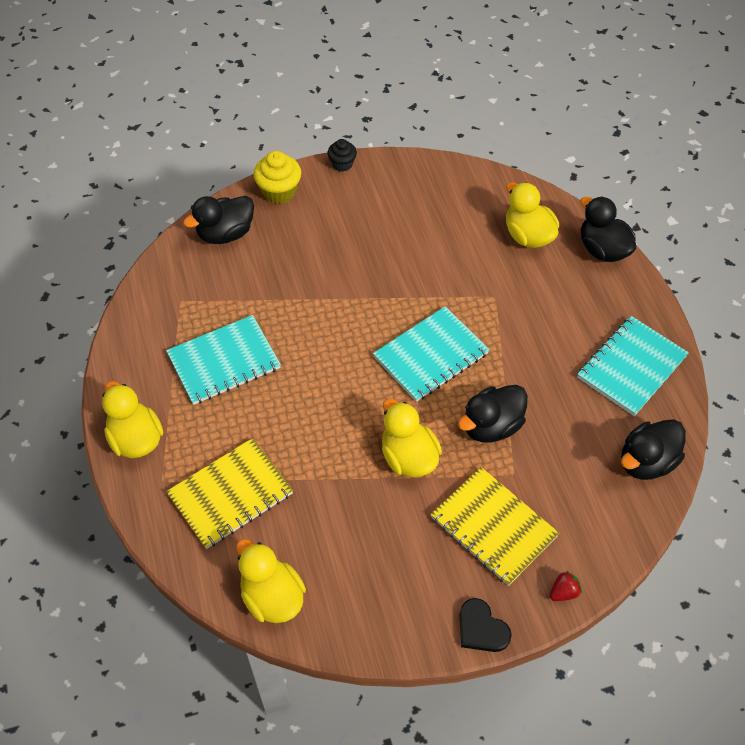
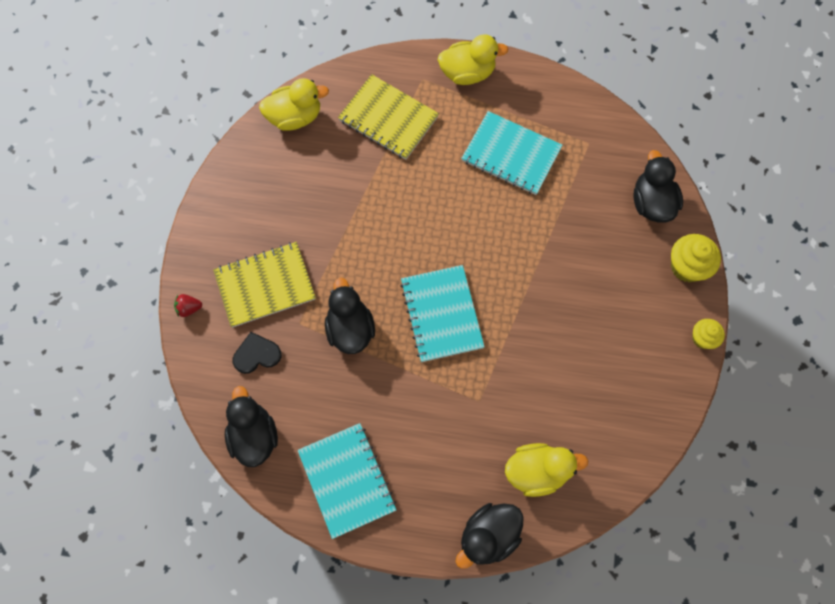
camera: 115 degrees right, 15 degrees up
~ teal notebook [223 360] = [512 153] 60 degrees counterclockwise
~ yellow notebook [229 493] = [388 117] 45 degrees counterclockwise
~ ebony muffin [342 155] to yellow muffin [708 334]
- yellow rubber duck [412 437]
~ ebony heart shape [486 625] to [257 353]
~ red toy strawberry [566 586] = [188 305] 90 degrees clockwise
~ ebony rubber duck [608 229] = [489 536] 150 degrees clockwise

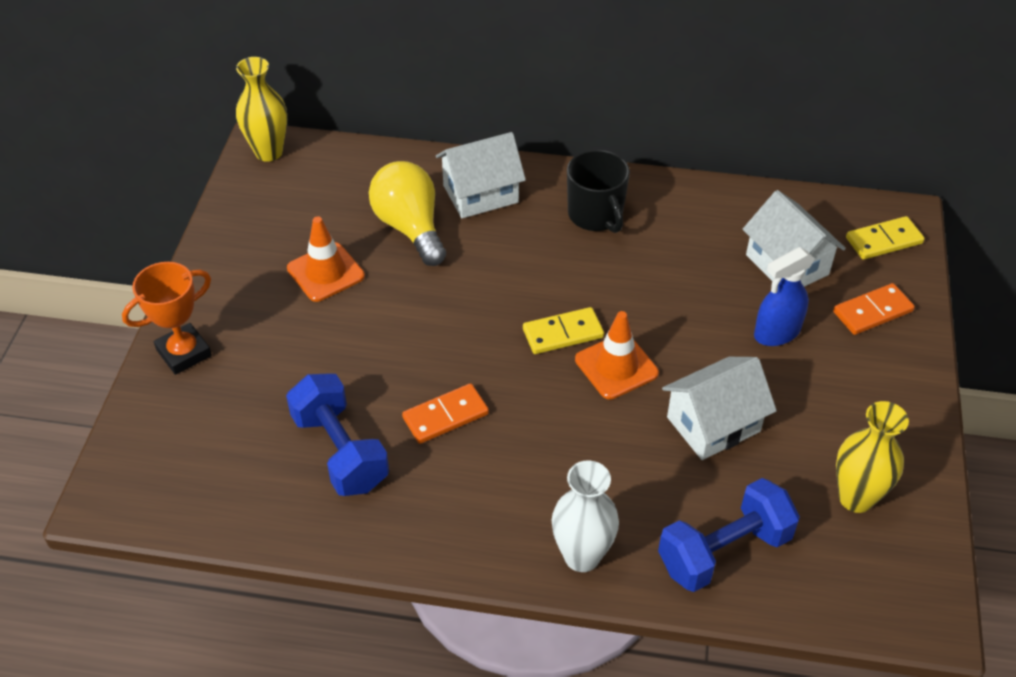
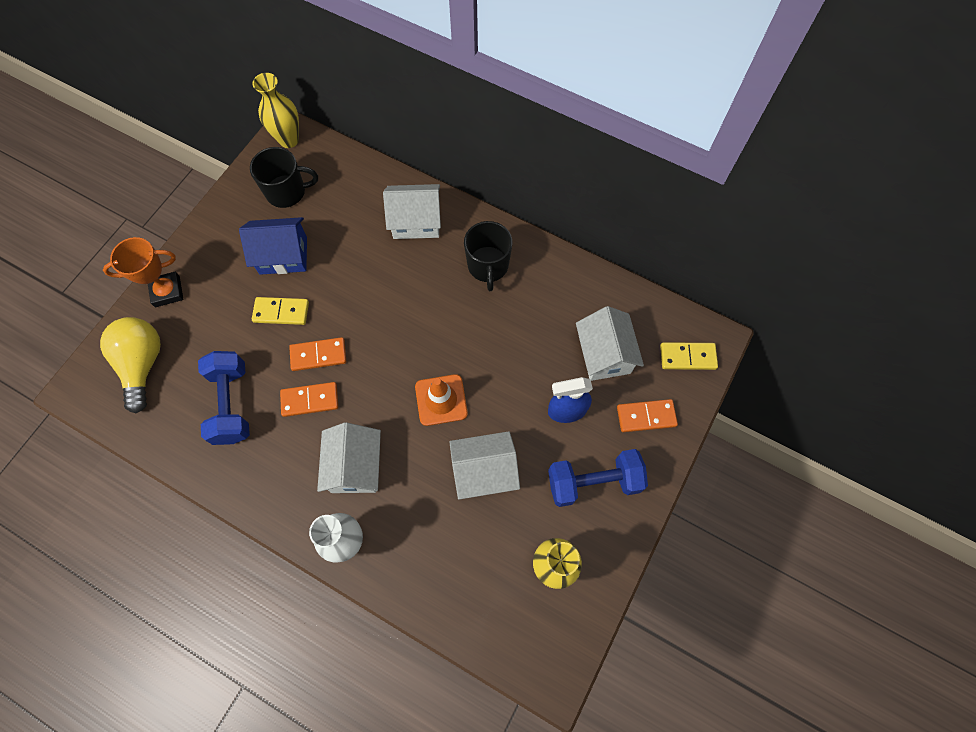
camera: 20 degrees right, 20 degrees up
~ orange road cone [326 259] to royal blue house [273 246]
~ yellow bulb [407 213] to [130 365]
~ yellow domino [563 330] to [280 311]
~ royal blue free weight [729 535] to [598 478]
+ ebony mug [284 177]
+ orange domino [317 354]
+ pure white house [349 458]

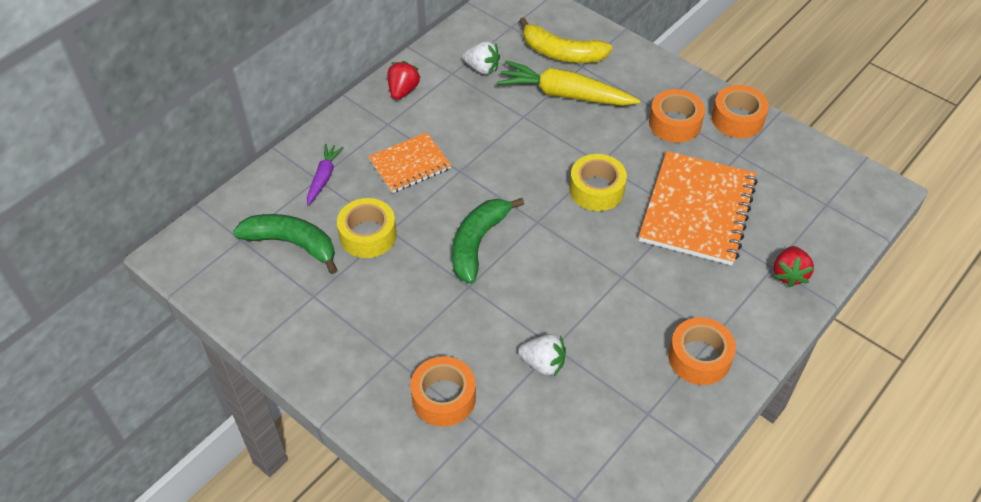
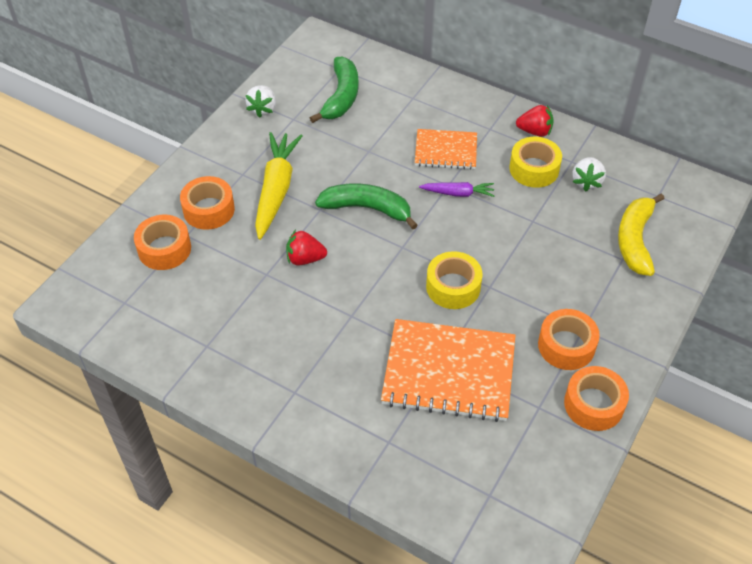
camera: 80 degrees right, 0 degrees up
~ violet carrot [325 174] to [456 189]
~ yellow tape [367 228] to [535 162]
~ orange notebook [409 162] = [446 149] 45 degrees counterclockwise
~ yellow carrot [569 83] to [278 186]
~ pure white toy strawberry [542 355] to [260 101]
~ orange tape [702 351] to [162 242]
~ red toy strawberry [794 266] to [306 248]

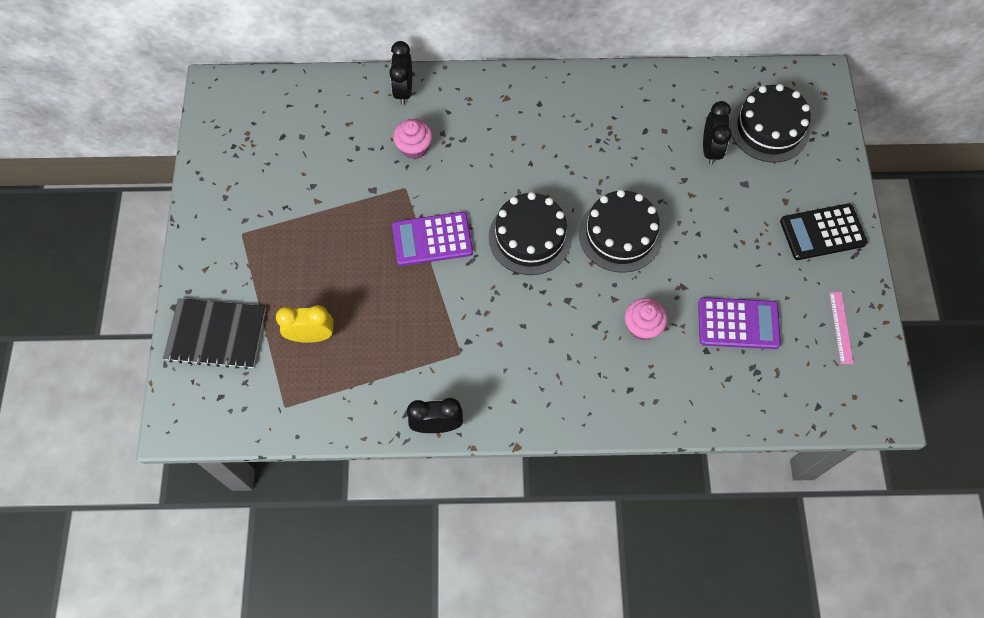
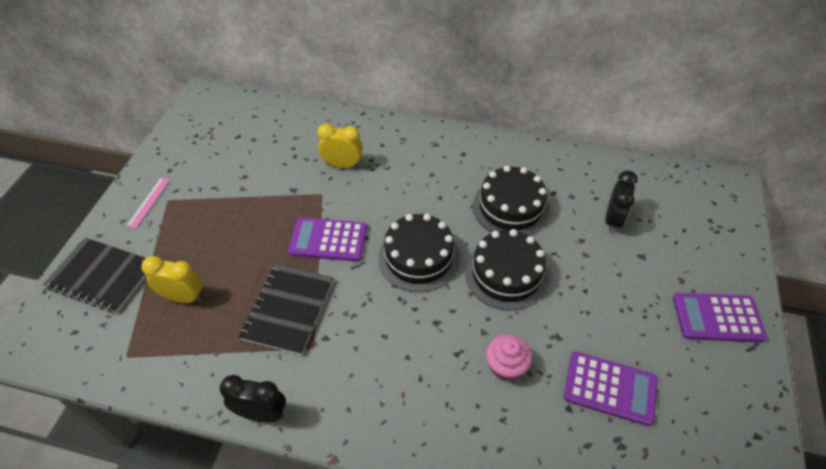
camera: 15 degrees right, 15 degrees down
- ebony clock [400 73]
~ rose-pink muffin [413 139] to yellow clock [340 145]
~ ebony cake [770 123] to [511 201]
~ ebony calculator [824 231] to violet calculator [720 318]
~ rose-pink measuring stick [841 328] to [148 203]
+ ebony notebook [286 309]

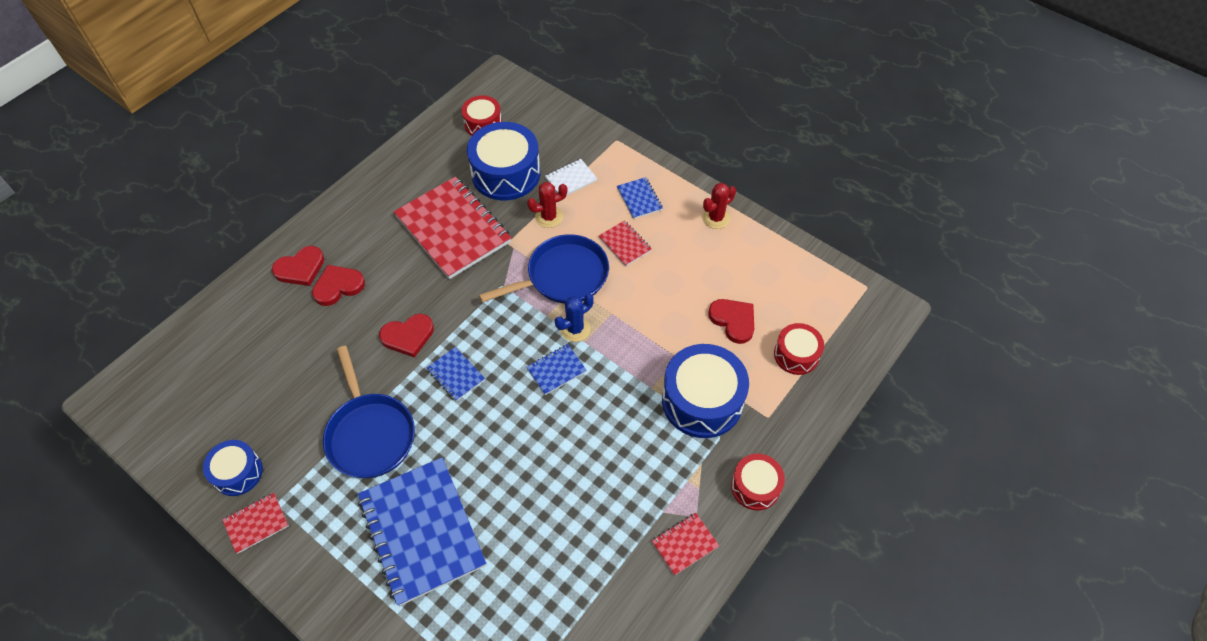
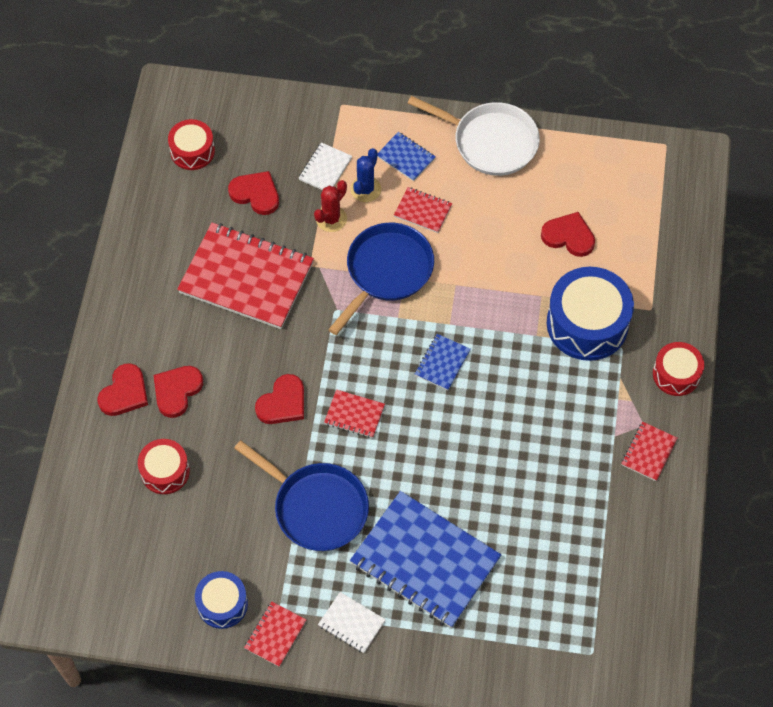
camera: 30 degrees left, 5 degrees up
~ royal blue notebook [456 374] to red notebook [354 413]
~ royal blue drum [503 161] to red heart shape [253 193]
~ royal blue prickly plant [574 318] to [365 175]
~ red prickly plant [719 206] to pure white pan [474 136]
~ red drum [799 349] to [164 466]
+ pure white notebook [352 622]

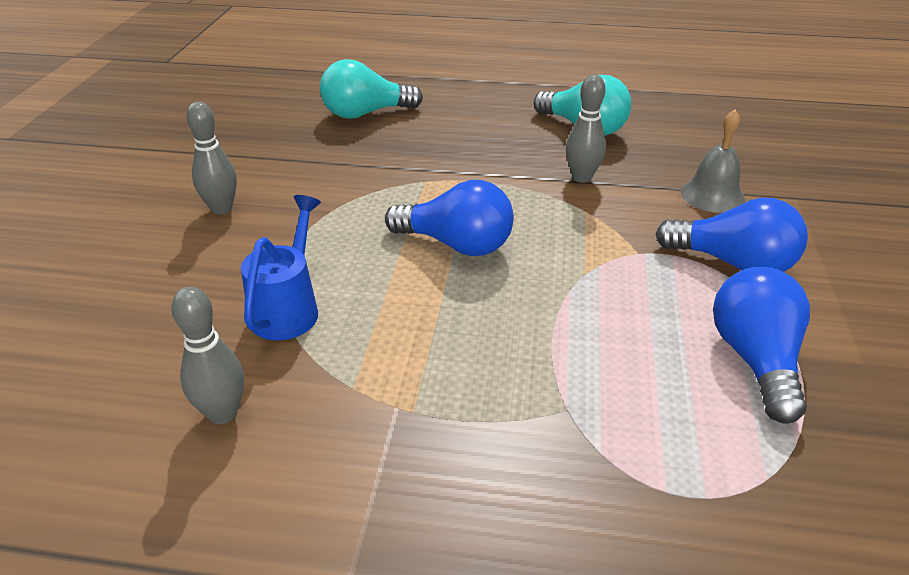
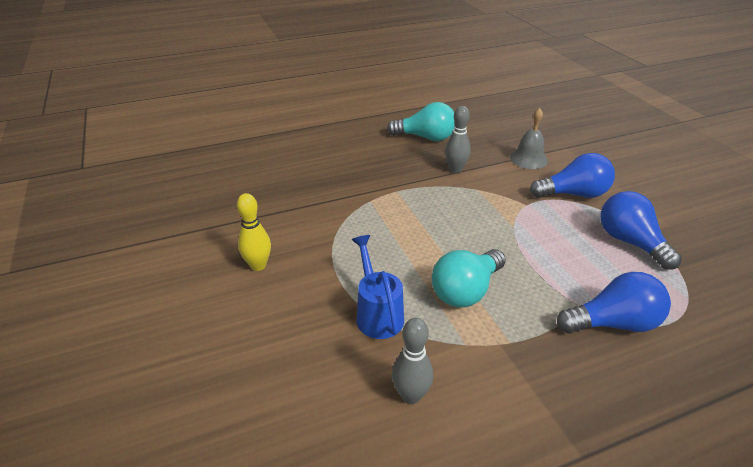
camera: 30 degrees left, 0 degrees up
~ grey bowling pin [211 158] to yellow bowling pin [254 232]
~ teal bulb [371 89] to [469 278]
~ royal blue bulb [449 218] to [614 303]

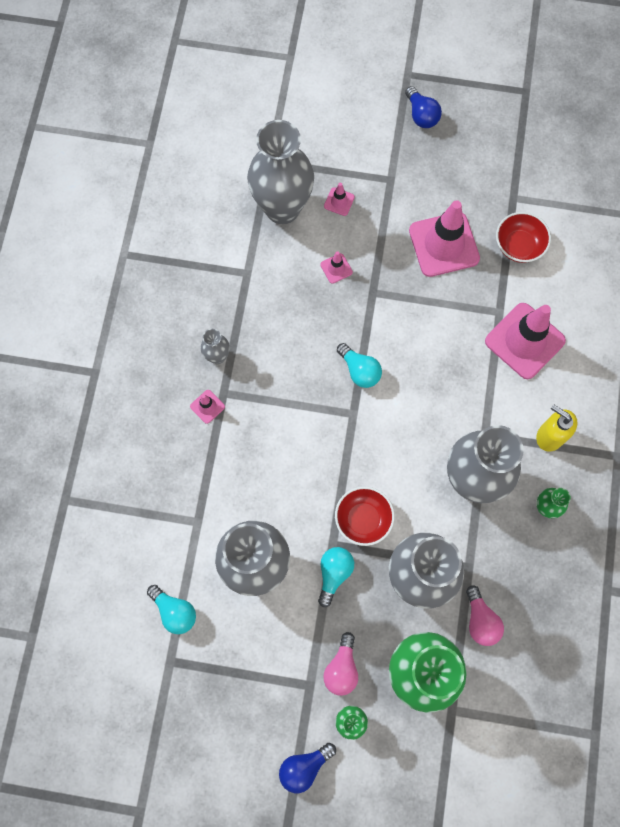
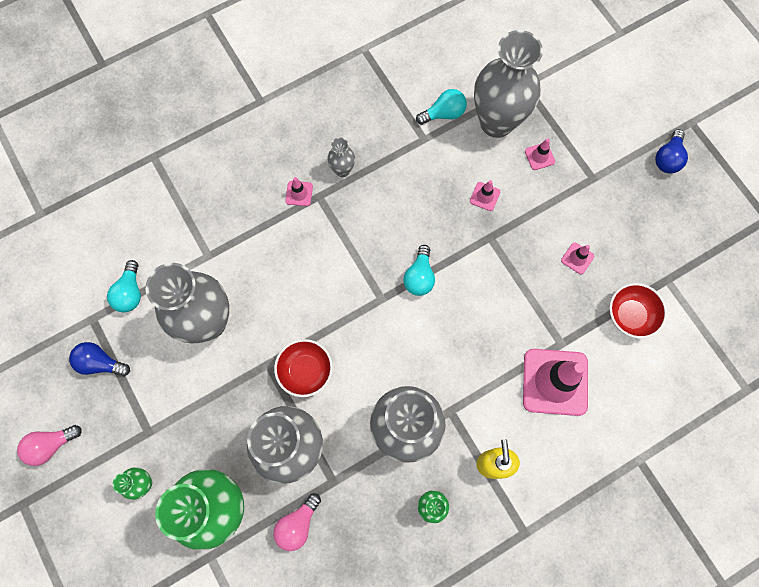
camera: 50 degrees right, 0 degrees up
~ royal blue bulb [307 768] to [99 359]
~ teal bulb [336 577] to [441 107]
~ rose-pink bulb [340 664] to [49 445]
~ rose-pink road cone [444 238] = [577 258] x0.43

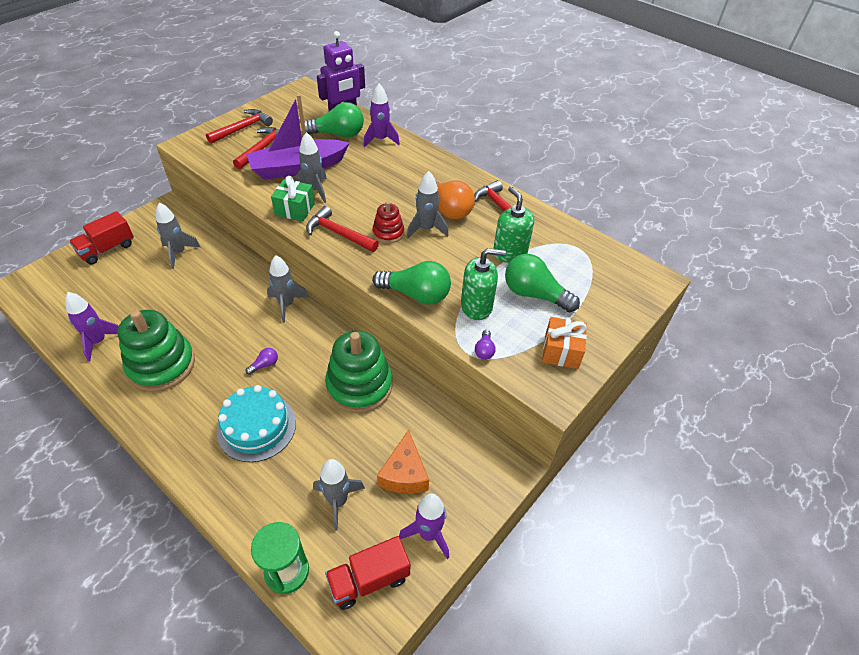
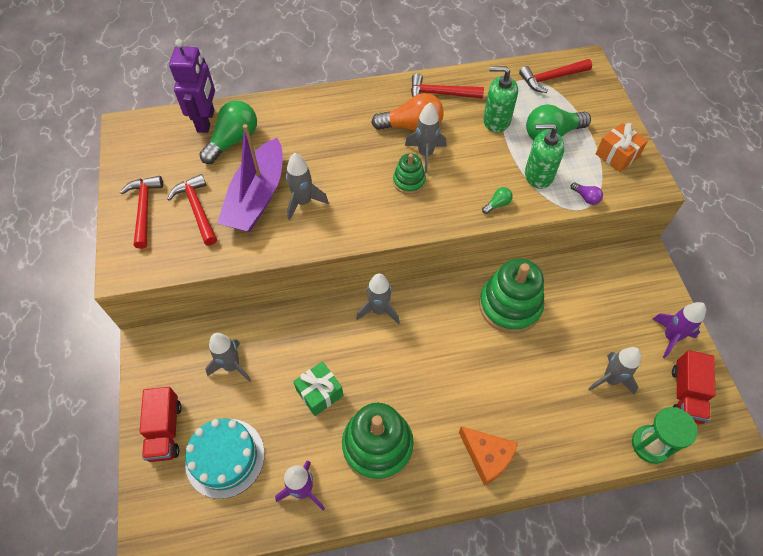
camera: 50 degrees left, 10 degrees up
~ teal cake [256 423] to [225 458]
- violet bulb [262 361]
~ green present [293 198] to [318 388]
~ red carpenter's hammer [342 229] to [555 76]
- violet toy rocket [382 115]
~ red stacking toy [388 222] to green stacking toy [409 173]
~ green bulb [411 282] = [497 200] x0.45
~ orange piece of cheese [403 462] to [488 456]
~ green pump bottle [483 284] = [545 156] 120 degrees counterclockwise

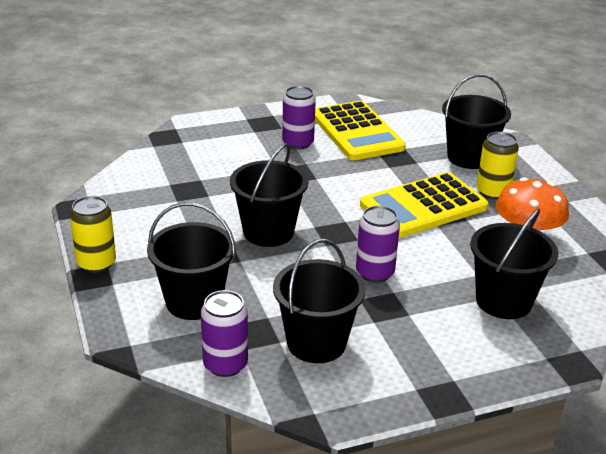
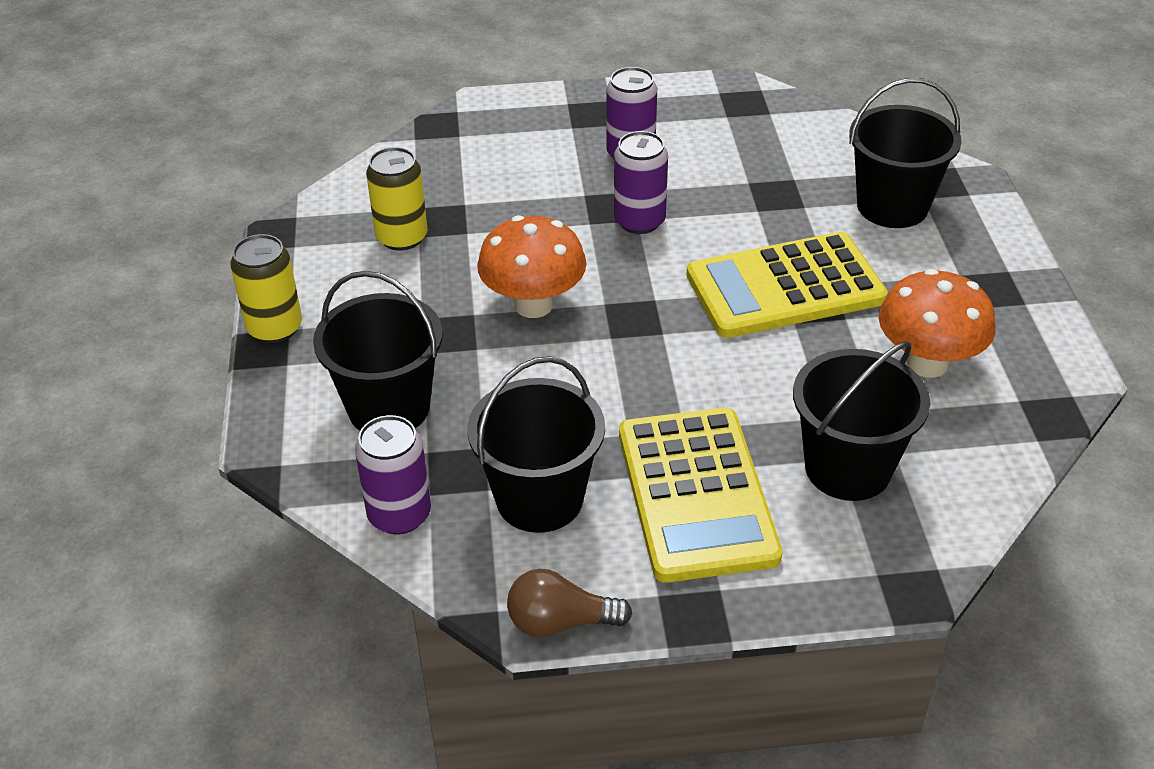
camera: 15 degrees right, 10 degrees up
~ ebony pail [269 195] to orange mushroom [531 266]
~ yellow calculator [360 130] to [700 495]
~ violet tin [378 244] to [641 182]
~ yellow tin [497 165] to [397 199]
+ brown bulb [569 603]

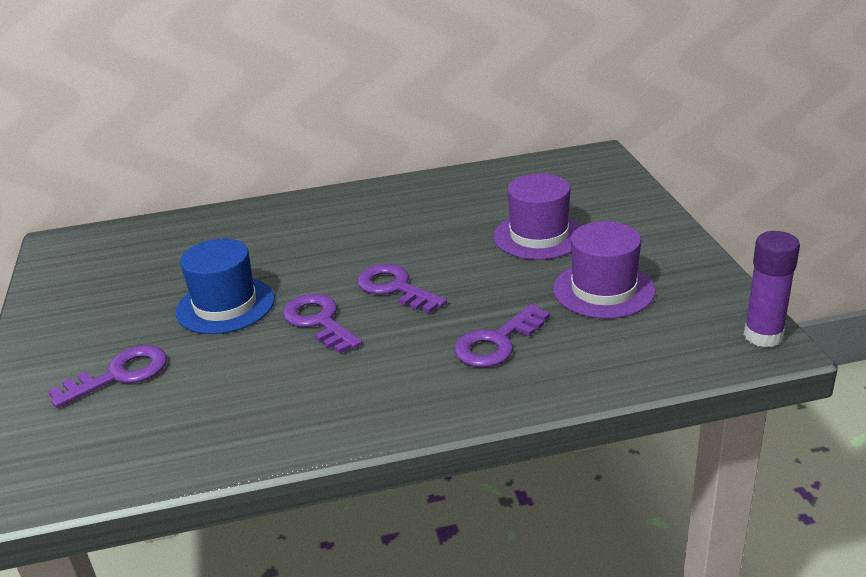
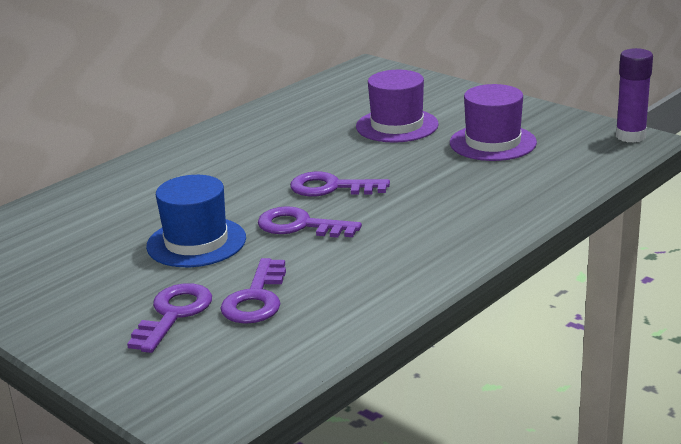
camera: 35 degrees left, 5 degrees down
~ violet key [502 335] to [253 291]

